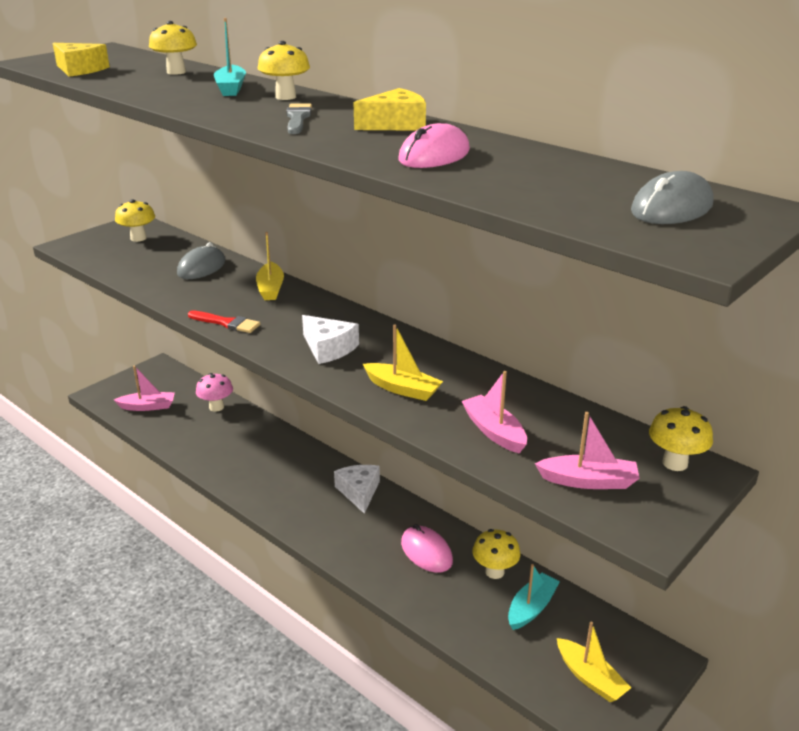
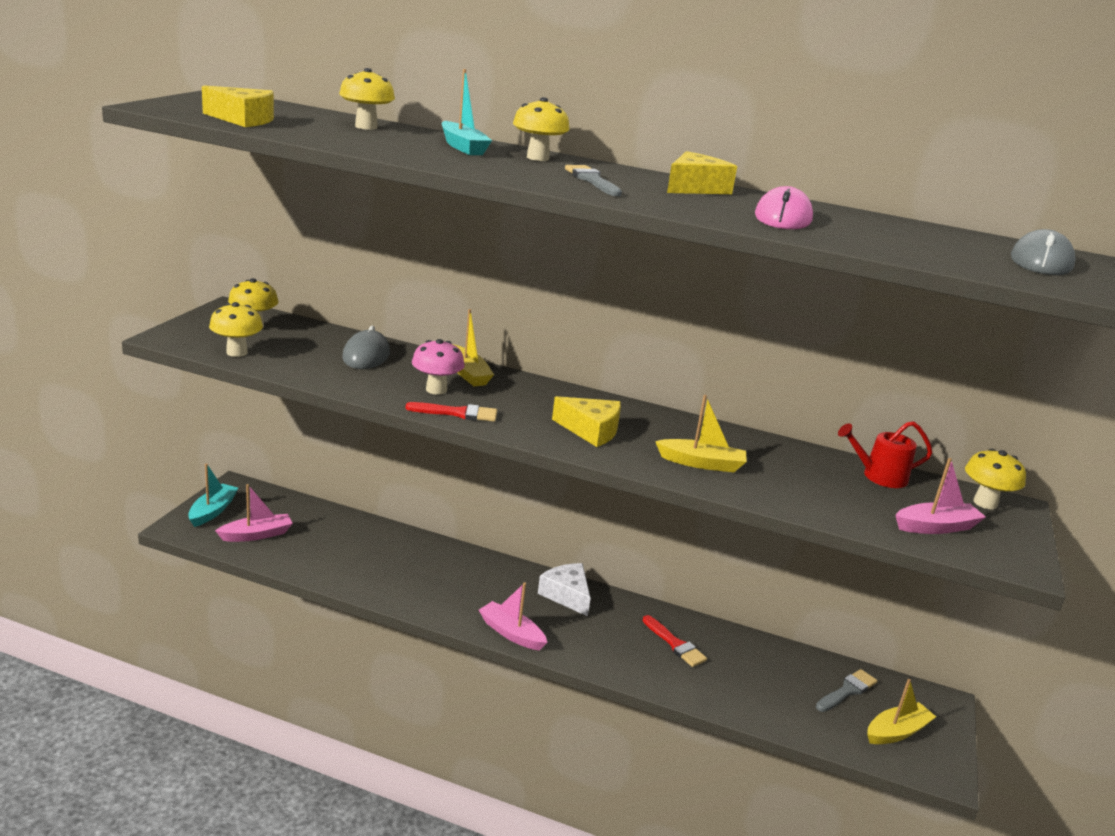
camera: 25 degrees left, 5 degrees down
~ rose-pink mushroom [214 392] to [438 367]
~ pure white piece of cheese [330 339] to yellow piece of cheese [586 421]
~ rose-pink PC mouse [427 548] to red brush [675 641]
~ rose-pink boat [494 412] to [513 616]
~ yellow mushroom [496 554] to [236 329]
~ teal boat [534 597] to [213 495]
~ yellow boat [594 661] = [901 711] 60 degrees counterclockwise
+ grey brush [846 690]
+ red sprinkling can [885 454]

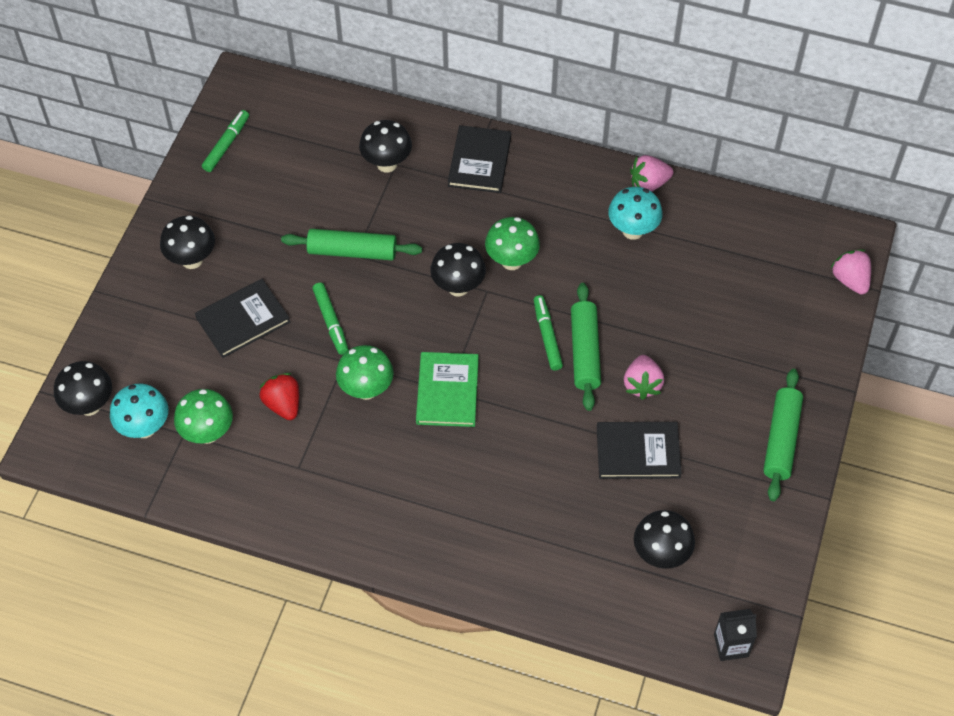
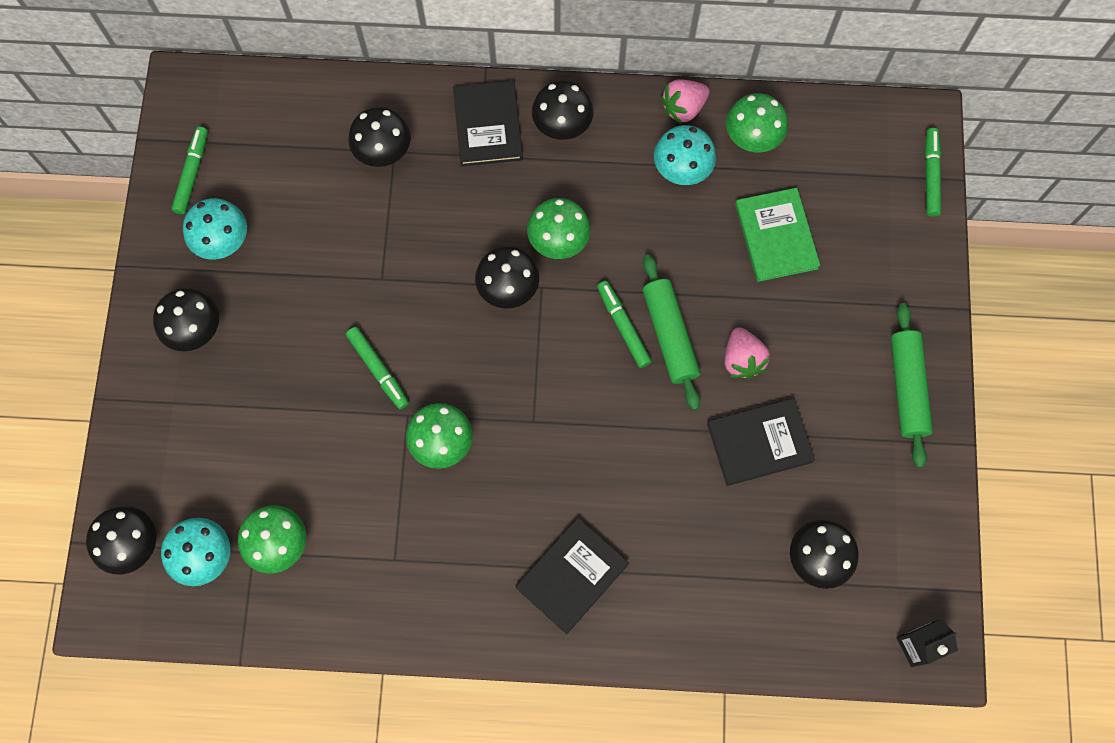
camera: 15 degrees left, 15 degrees up
~ ebony hardcover [242 318] to [572 576]
- red toy strawberry [279 396]
- green dough roller [351 244]
~ green hardcover [447 389] to [777 235]
~ rose-pink toy strawberry [851 272] to green felt pen [933 172]
+ teal mushroom [215 228]
+ ebony mushroom [562 110]
+ green mushroom [757 123]

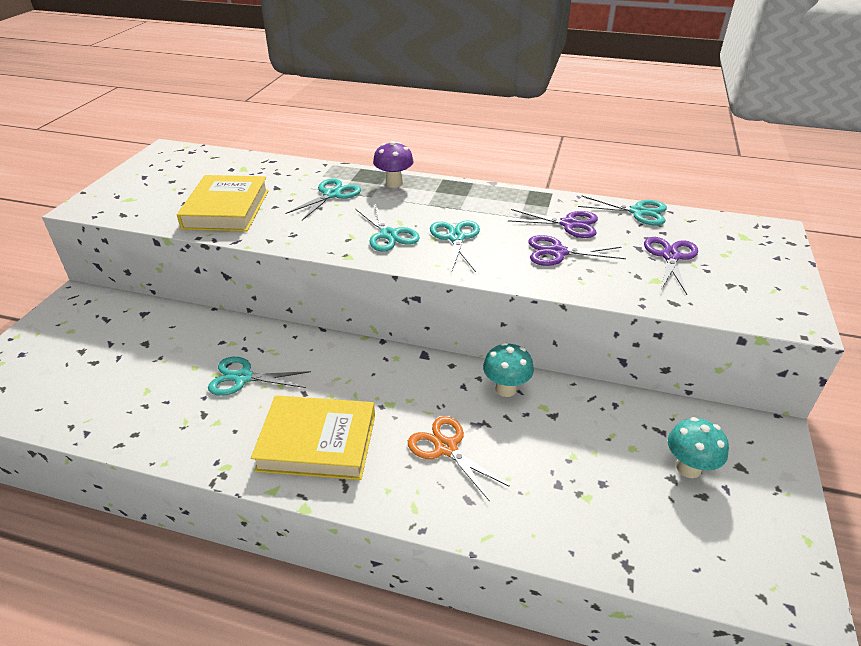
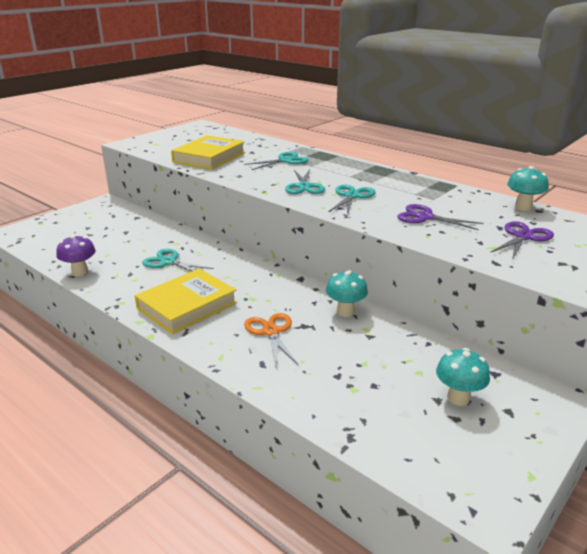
camera: 25 degrees right, 10 degrees down
~ yellow hardcover [313 438] = [186 301] 75 degrees counterclockwise
~ violet mushroom [393 164] to [76 255]
- violet scissors [553 223]
~ teal scissors [622 210] to teal mushroom [528 188]

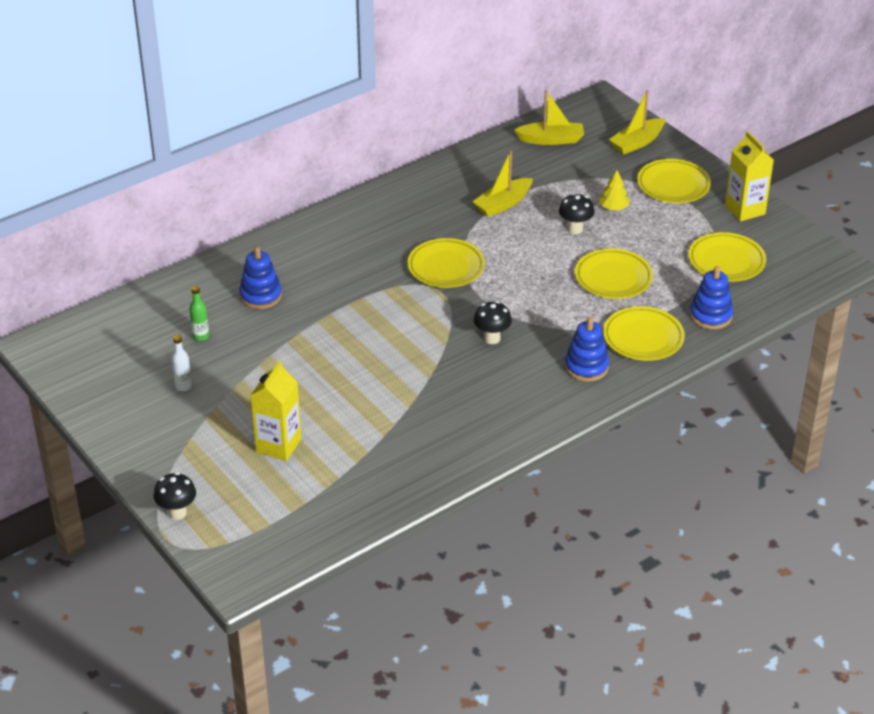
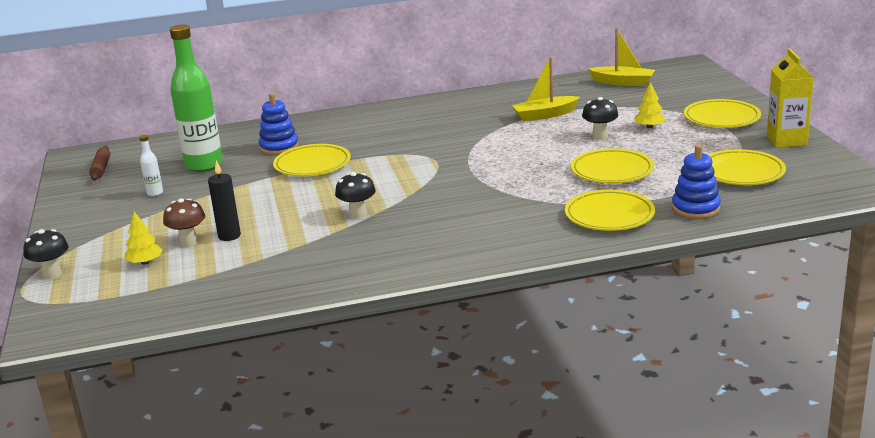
camera: 25 degrees right, 15 degrees down
~ green bottle [199 313] = [196 98] x2.42
~ yellow carton [275 411] to brown mushroom [184 222]
~ yellow flat dish [446 263] to [312 160]
~ ebony mushroom [493 322] to [355 195]
- royal blue stacking toy [587 349]
- yellow boat [637 122]
+ brown dough roller [99 163]
+ yellow toy tree [144 238]
+ ebony wax candle [224 200]

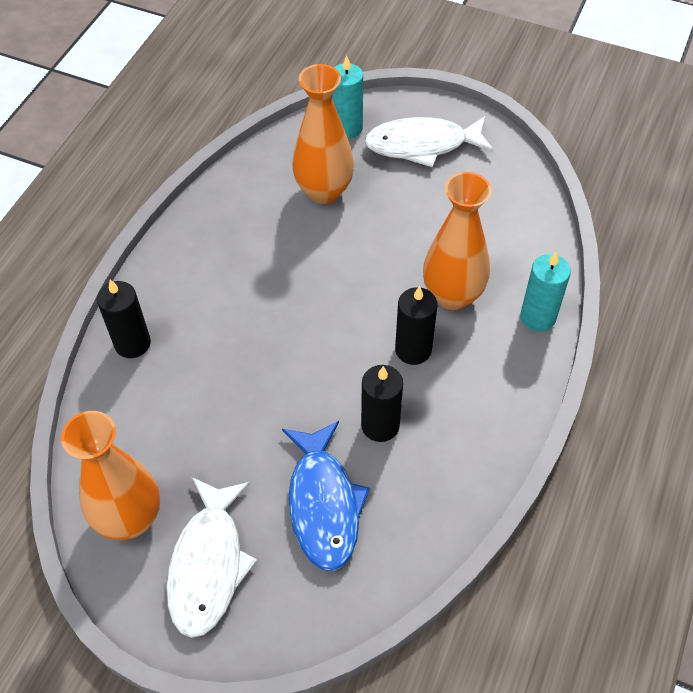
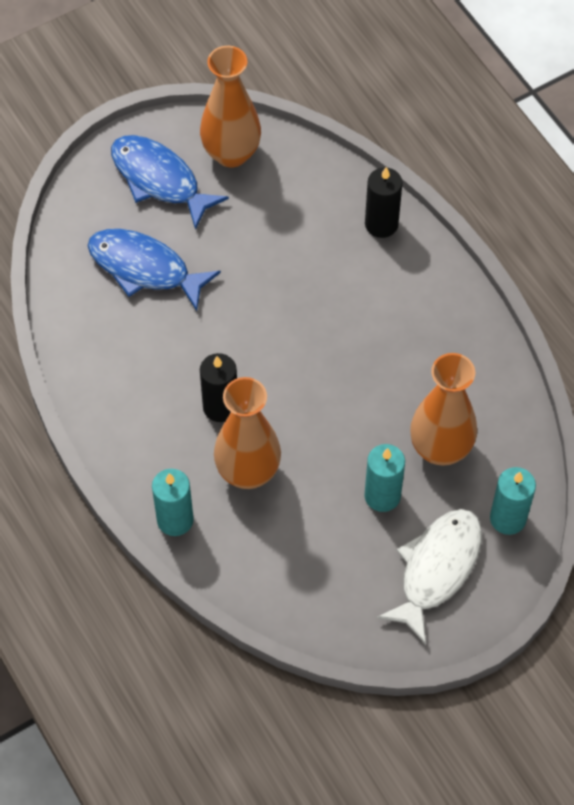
camera: 125 degrees right, 5 degrees up
~ pure white fish [211 557] to royal blue fish [170 182]
- ebony wax candle [382 403]
+ teal wax candle [384 478]

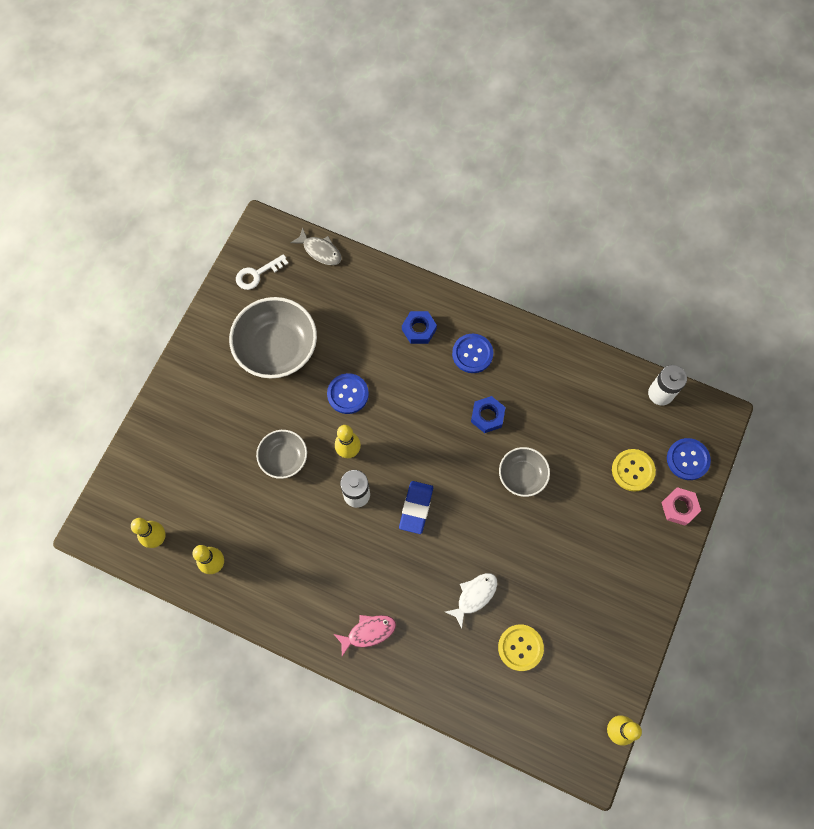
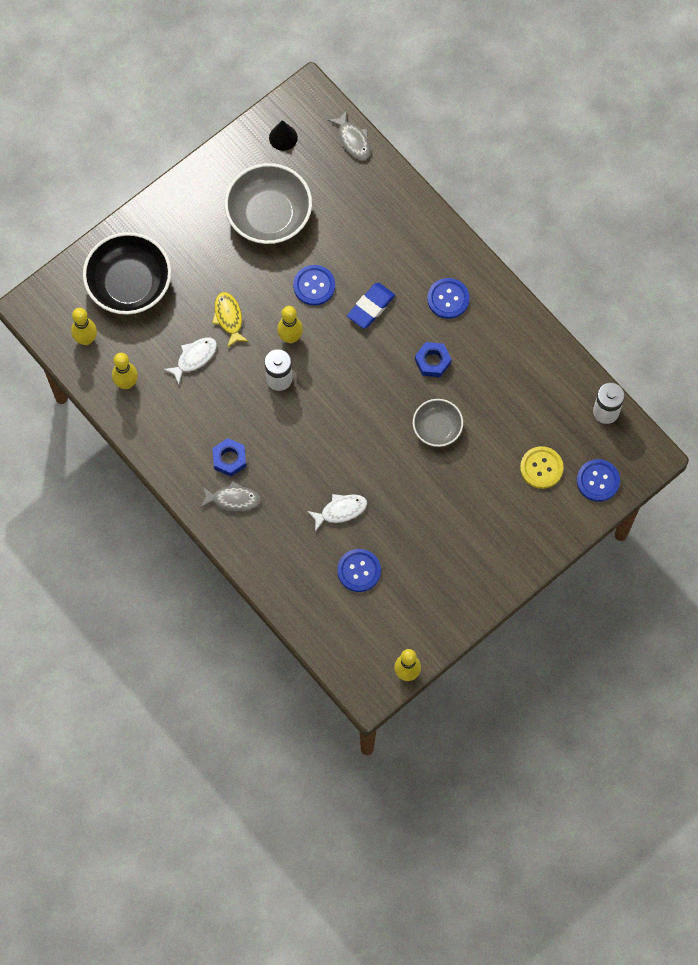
camera: 25 degrees right, 0 degrees up
~ pure white key [262 272] to ebony cone shape [283 135]
~ grey bowl [281 454] to yellow fish [230 320]
~ rose-pink fish [365 635] to grey fish [230 496]
~ royal blue pencil eraser [416 507] to [371 306]
~ royal blue hex nut [419 327] to [229 457]
~ yellow sewing button [521 647] to royal blue sewing button [359 570]
- rose-pink hex nut [681 506]
+ ebony bowl [127 273]
+ pure white fish [190 361]

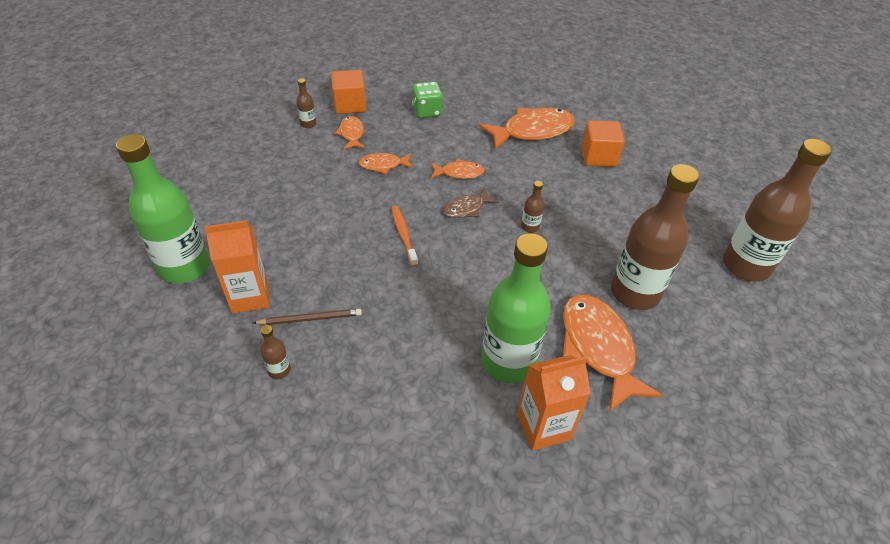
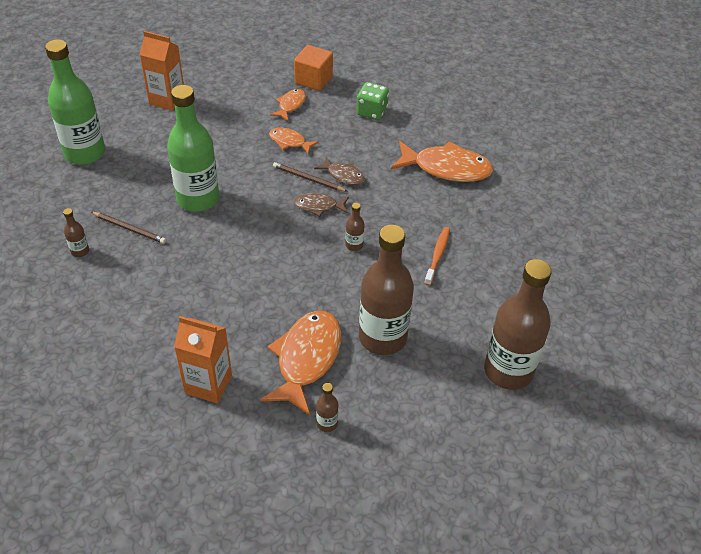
camera: 35 degrees right, 0 degrees up
~ orange carton [236 267] to [161 71]
~ brown bottle [306 103] to [327 407]
~ orange tooth brush [404 236] to [437 256]
~ orange fish [457 169] to brown fish [339 170]
~ green bottle [516 308] to [193 148]
- orange cube [603 143]
+ brown lead pencil [310 177]

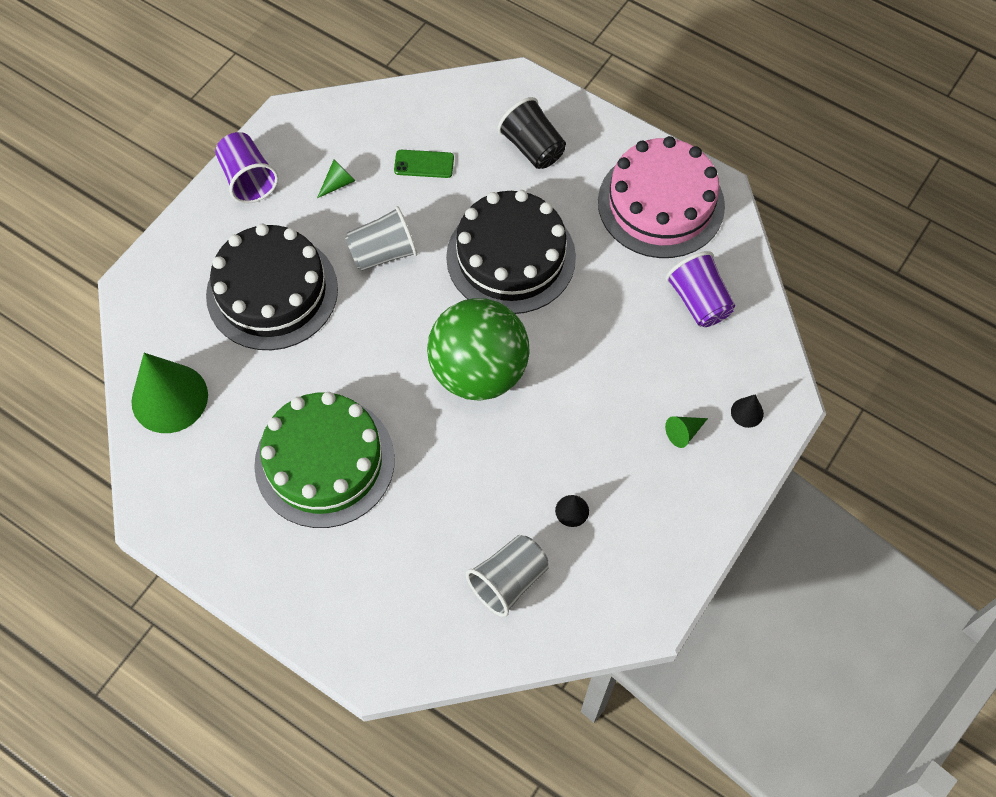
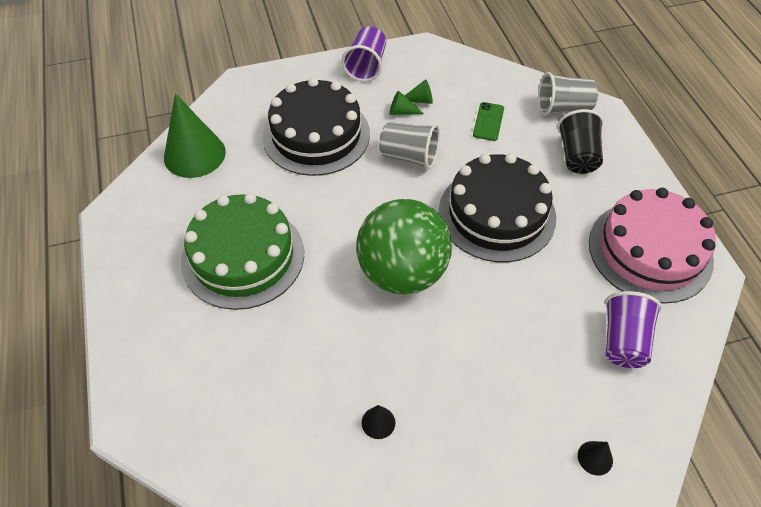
camera: 40 degrees right, 10 degrees down
~ green phone [424 164] = [488 121] 60 degrees clockwise
~ grey beaker [507 576] to [568 94]
~ green cone shape [686 432] to [406 102]

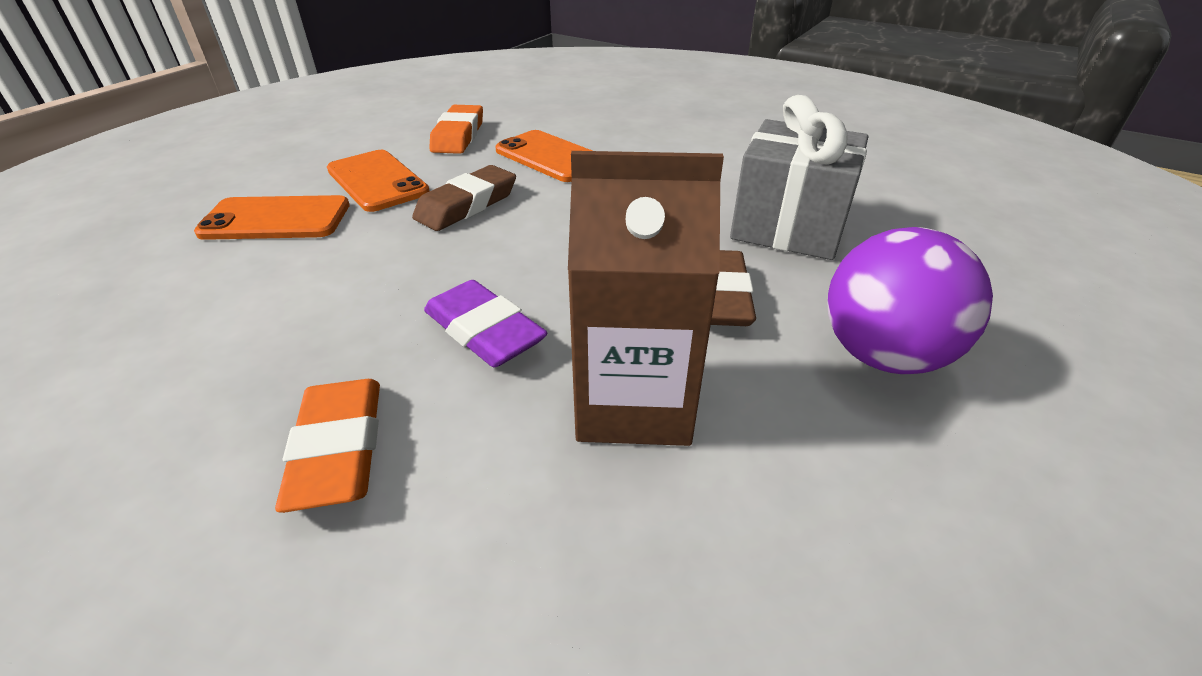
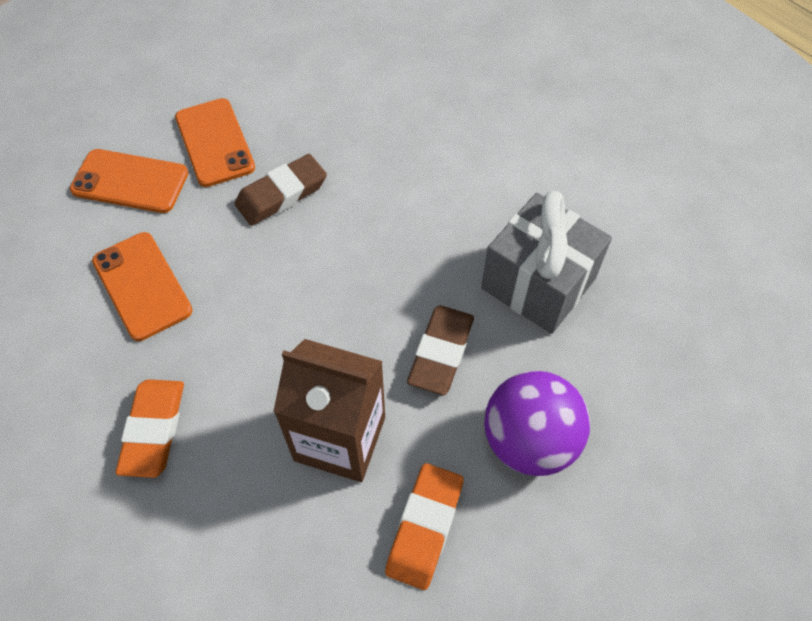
camera: 15 degrees right, 20 degrees up
- violet pencil eraser [486 323]
~ orange pencil eraser [456 129] to [424 526]
~ orange phone [543 156] to [142 286]

